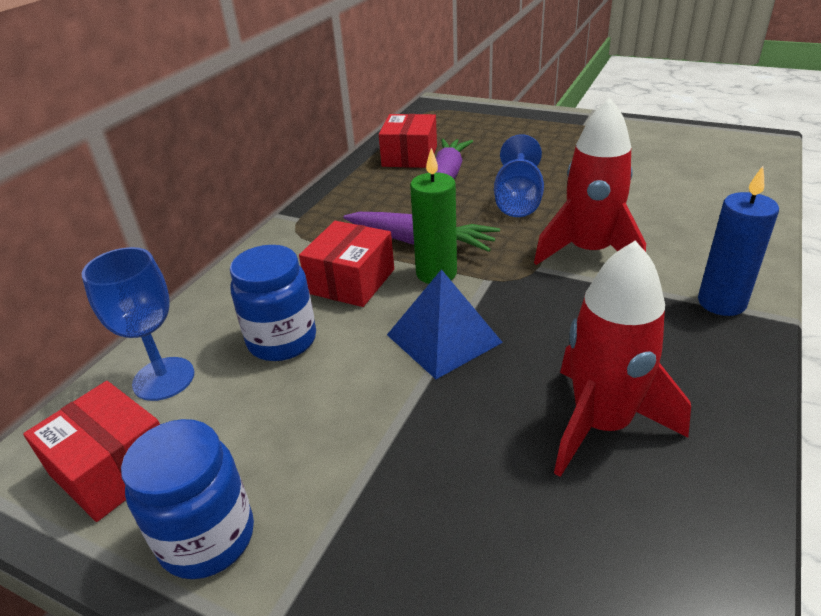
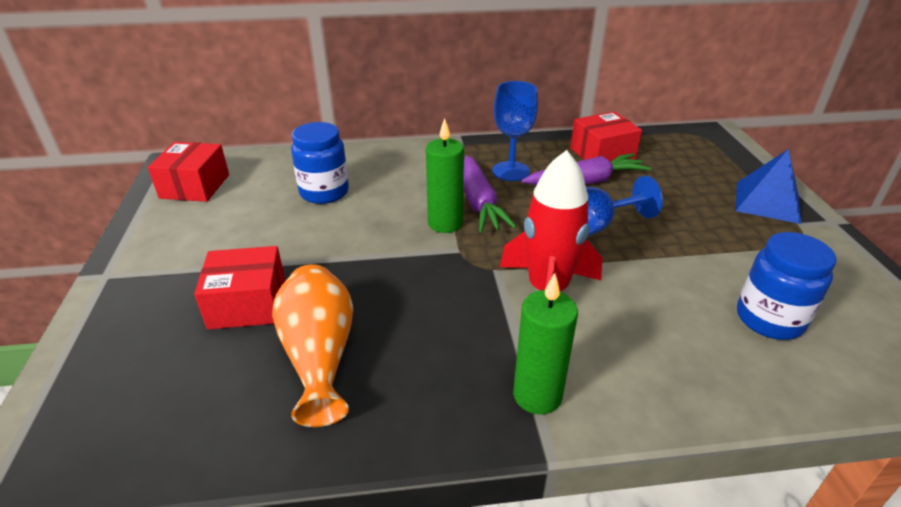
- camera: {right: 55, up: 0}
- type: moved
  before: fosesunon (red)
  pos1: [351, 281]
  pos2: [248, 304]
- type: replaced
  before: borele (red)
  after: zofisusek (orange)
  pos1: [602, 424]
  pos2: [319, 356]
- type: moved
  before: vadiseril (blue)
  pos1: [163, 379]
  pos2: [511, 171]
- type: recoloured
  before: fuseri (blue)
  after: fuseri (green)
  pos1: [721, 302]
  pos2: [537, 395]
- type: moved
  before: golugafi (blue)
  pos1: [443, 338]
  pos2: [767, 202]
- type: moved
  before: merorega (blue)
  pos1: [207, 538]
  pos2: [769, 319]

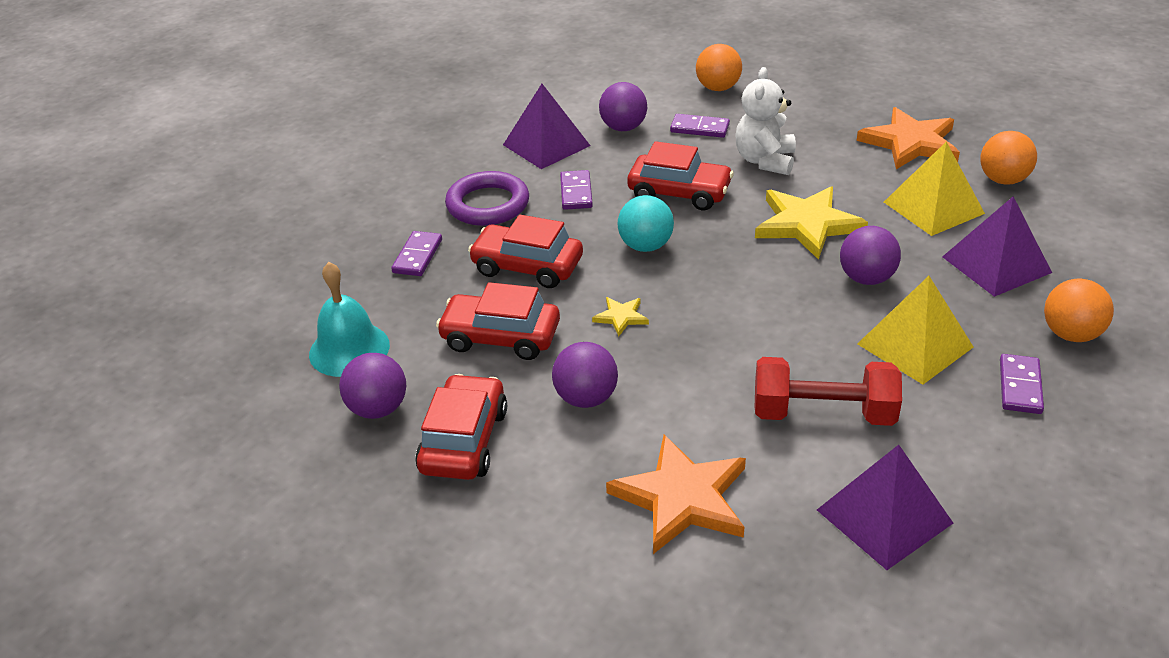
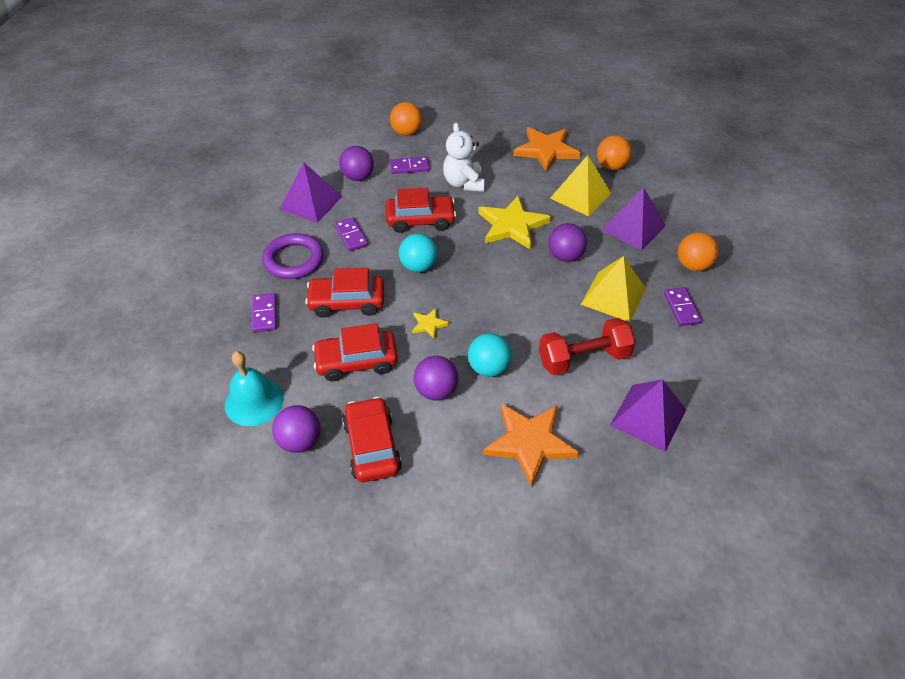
- camera: {right: -25, up: 10}
- type: added
  after: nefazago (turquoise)
  pos2: [488, 368]

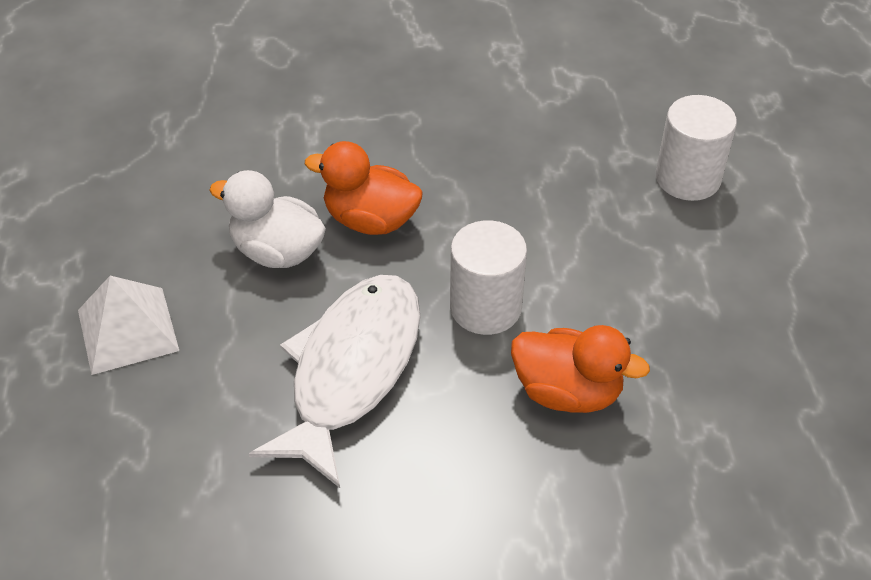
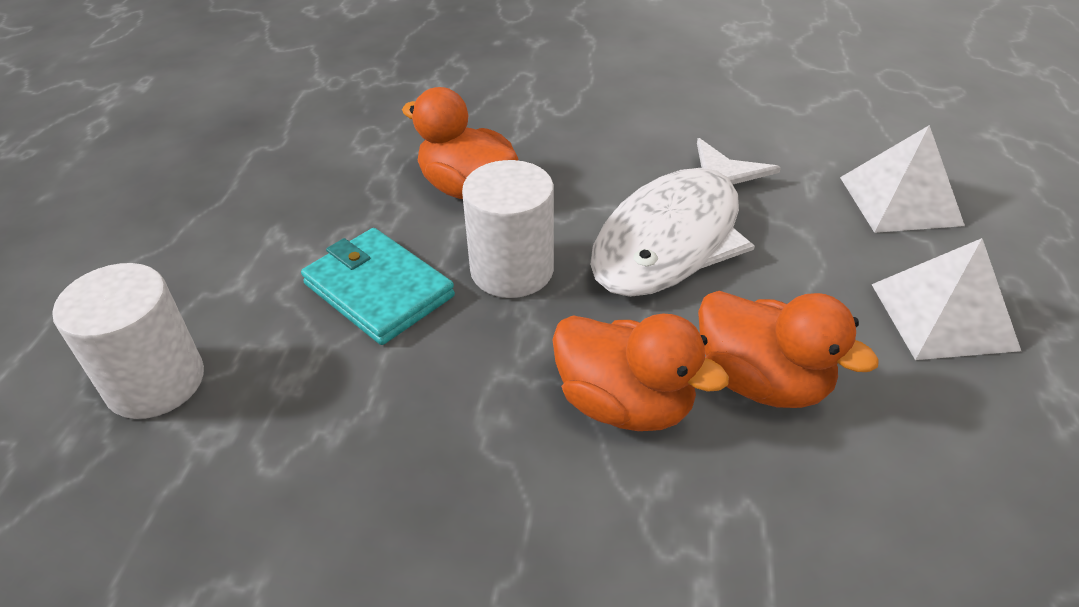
- camera: {right: -165, up: -5}
- type: added
  after: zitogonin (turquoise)
  pos2: [378, 290]
- type: recoloured
  before: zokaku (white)
  after: zokaku (orange)
  pos1: [277, 252]
  pos2: [761, 381]
- type: added
  after: golugafi (white)
  pos2: [900, 200]

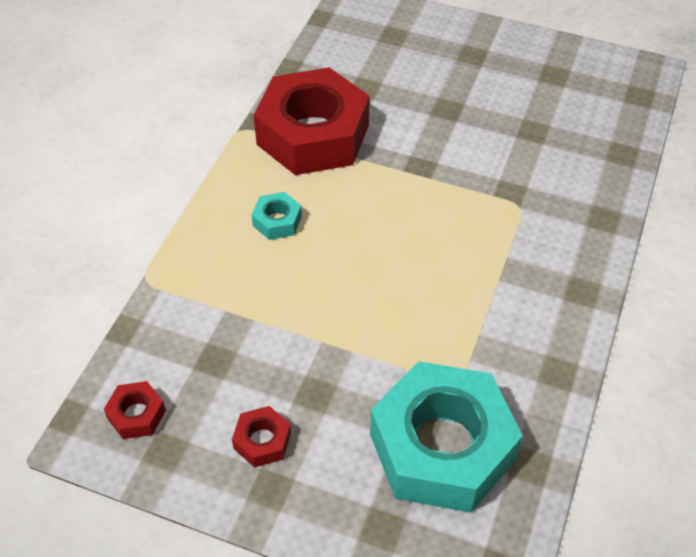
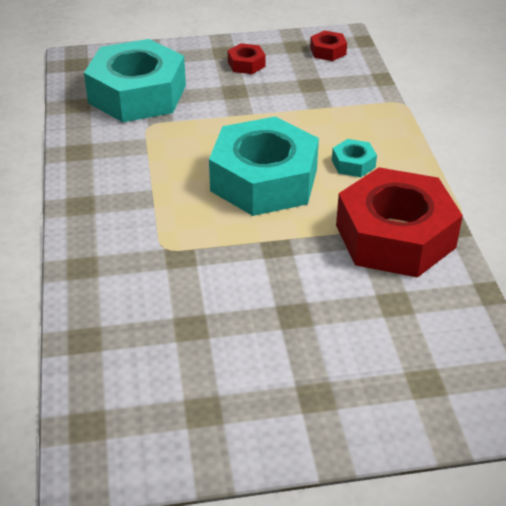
- camera: {right: 150, up: -10}
- type: added
  after: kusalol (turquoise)
  pos2: [264, 180]

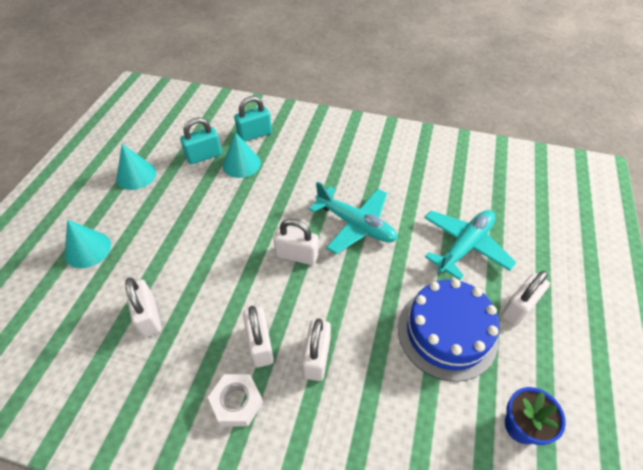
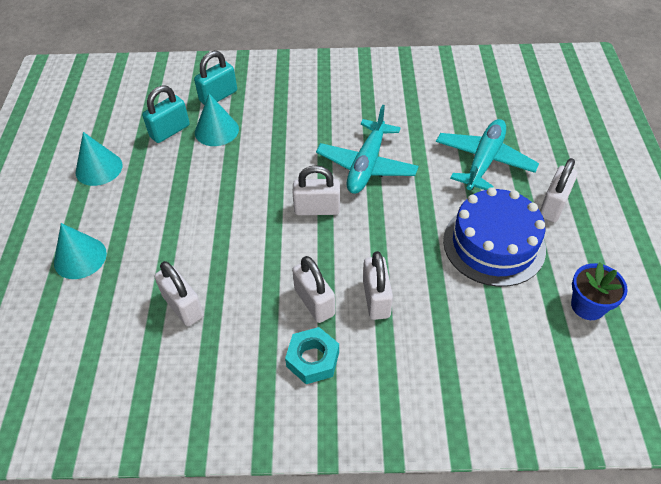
- camera: {right: -15, up: 0}
- type: recoloured
  before: kusalol (white)
  after: kusalol (turquoise)
  pos1: [237, 402]
  pos2: [312, 359]
- type: turned
  before: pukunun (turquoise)
  pos1: [355, 225]
  pos2: [367, 165]
  turn: 90

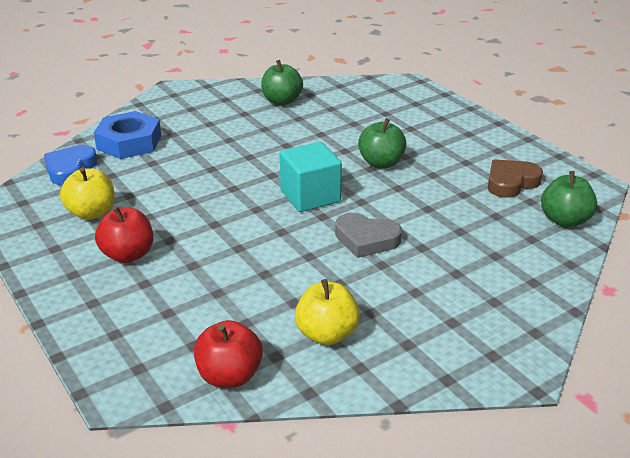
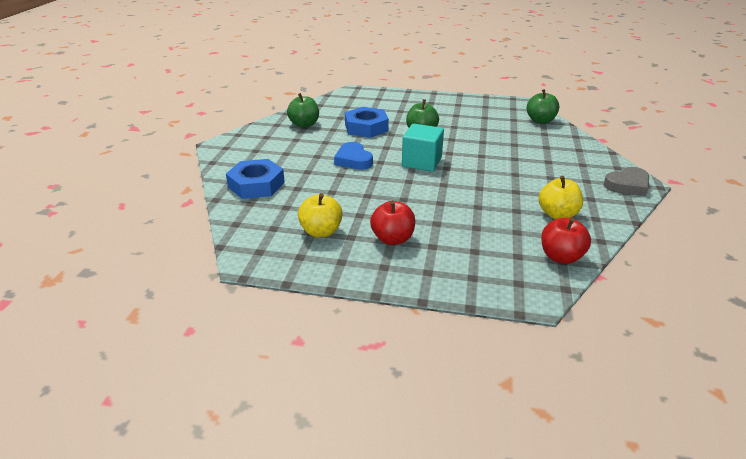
- camera: {right: -45, up: 0}
- type: moved
  before: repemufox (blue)
  pos1: [70, 169]
  pos2: [353, 160]
- type: added
  after: kusalol (blue)
  pos2: [366, 127]
- type: moved
  before: repemufox (grey)
  pos1: [366, 239]
  pos2: [627, 185]
- type: removed
  before: repemufox (brown)
  pos1: [511, 182]

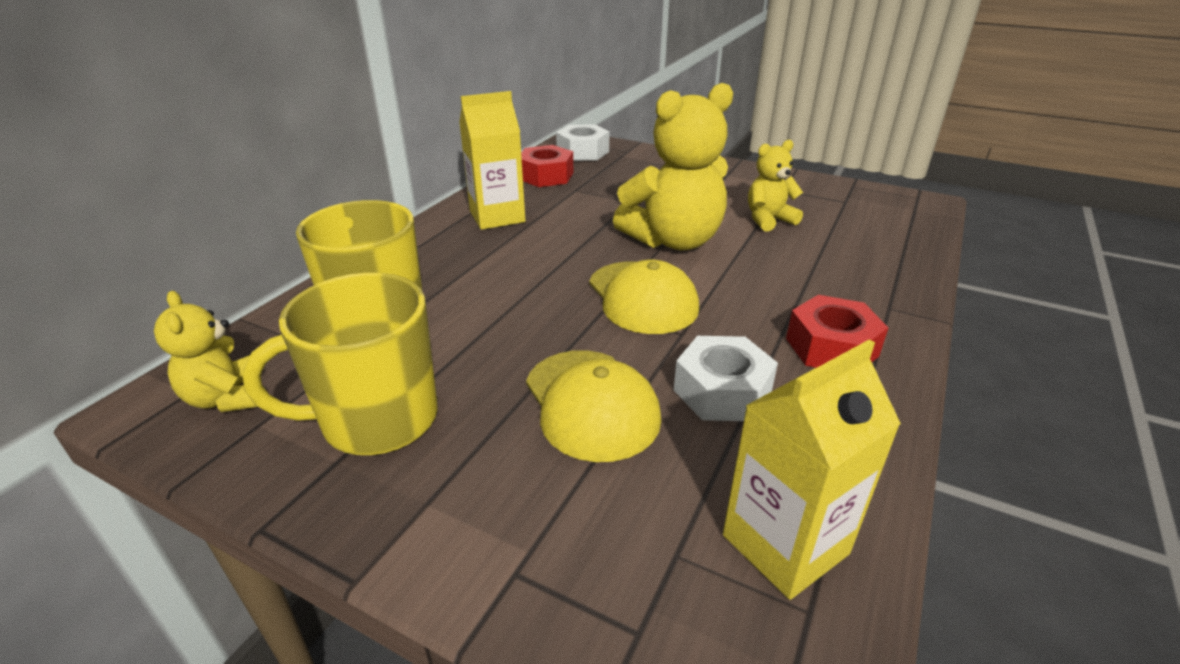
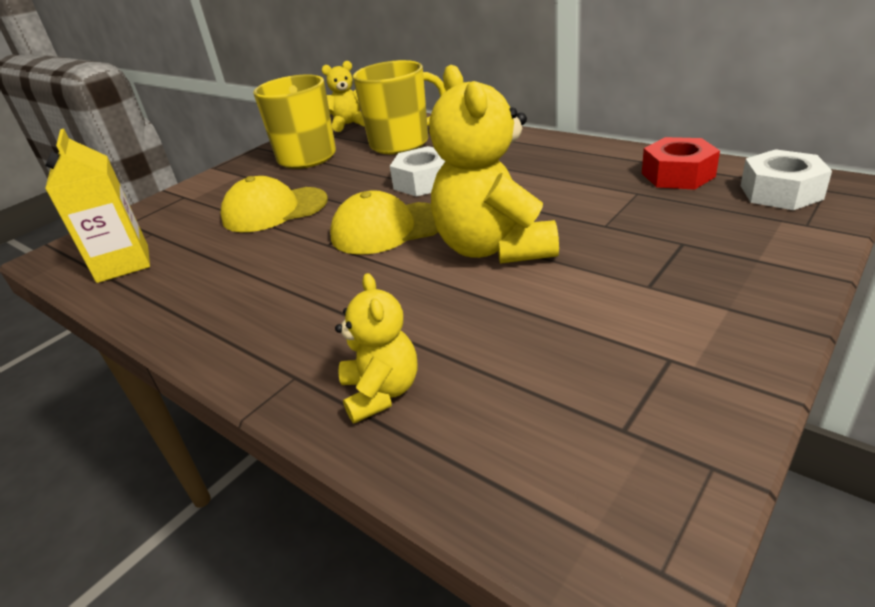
- camera: {right: 105, up: 0}
- type: moved
  before: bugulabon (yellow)
  pos1: [768, 220]
  pos2: [381, 392]
- type: moved
  before: kusalol (white)
  pos1: [722, 391]
  pos2: [424, 182]
- type: removed
  before: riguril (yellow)
  pos1: [497, 216]
- type: removed
  before: kusalol (red)
  pos1: [831, 347]

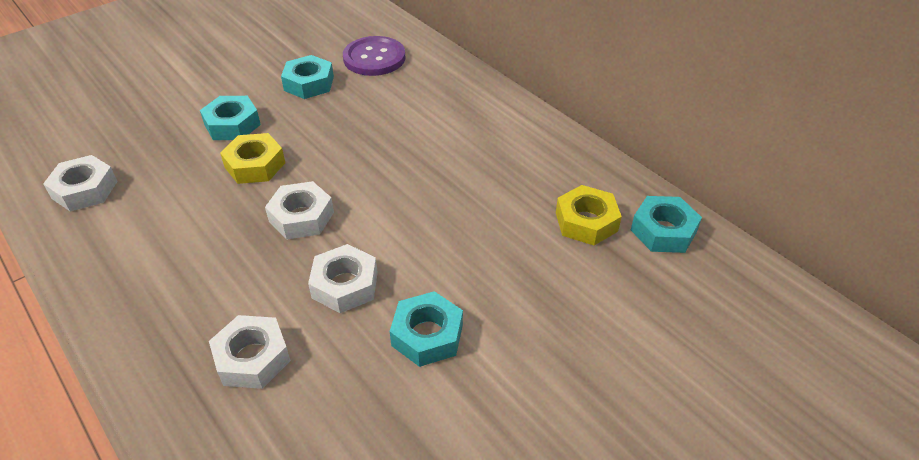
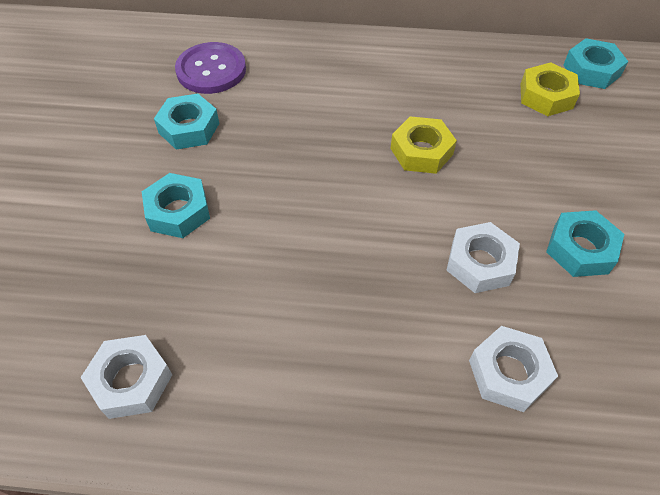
- camera: {right: -45, up: 10}
- type: moved
  before: kusalol (yellow)
  pos1: [255, 165]
  pos2: [421, 151]
- type: removed
  before: kusalol (white)
  pos1: [301, 217]

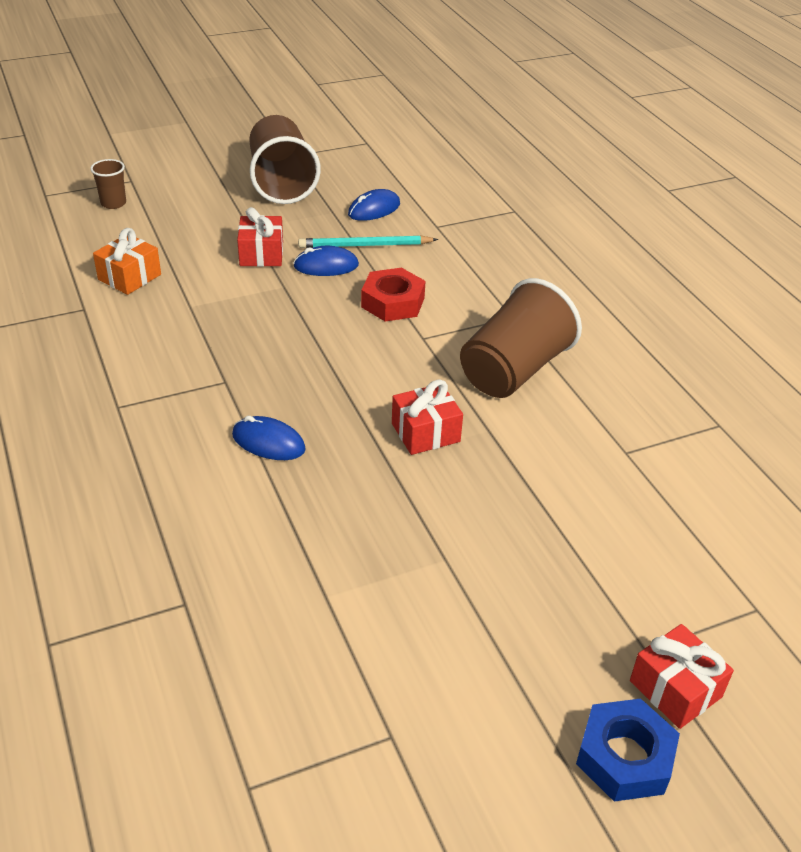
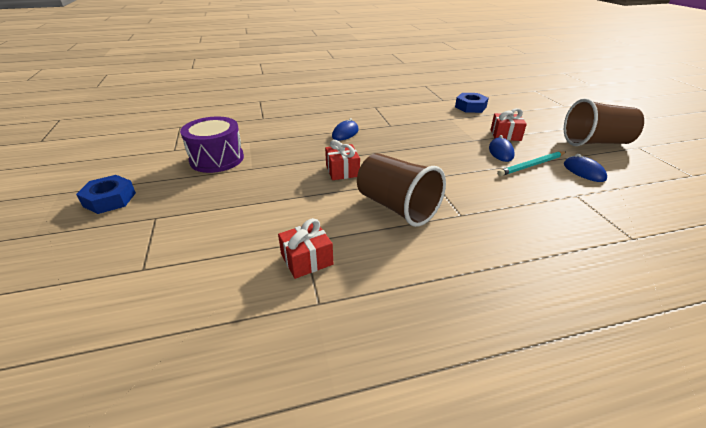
- camera: {right: 100, up: -5}
- type: added
  after: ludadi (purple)
  pos2: [217, 159]
- type: moved
  before: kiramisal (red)
  pos1: [675, 689]
  pos2: [307, 259]
- type: replaced
  before: kiramisal (orange)
  after: kusalol (blue)
  pos1: [129, 277]
  pos2: [470, 107]
- type: turned
  before: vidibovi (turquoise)
  pos1: [365, 245]
  pos2: [531, 165]
  turn: -120
- type: removed
  before: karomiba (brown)
  pos1: [113, 203]
- type: removed
  before: kusalol (red)
  pos1: [393, 302]

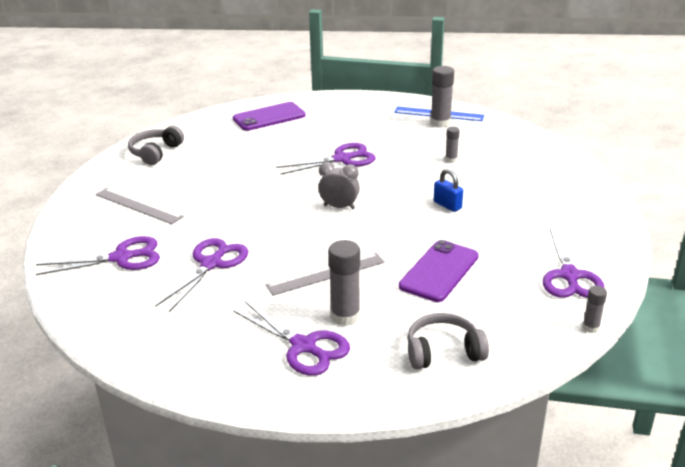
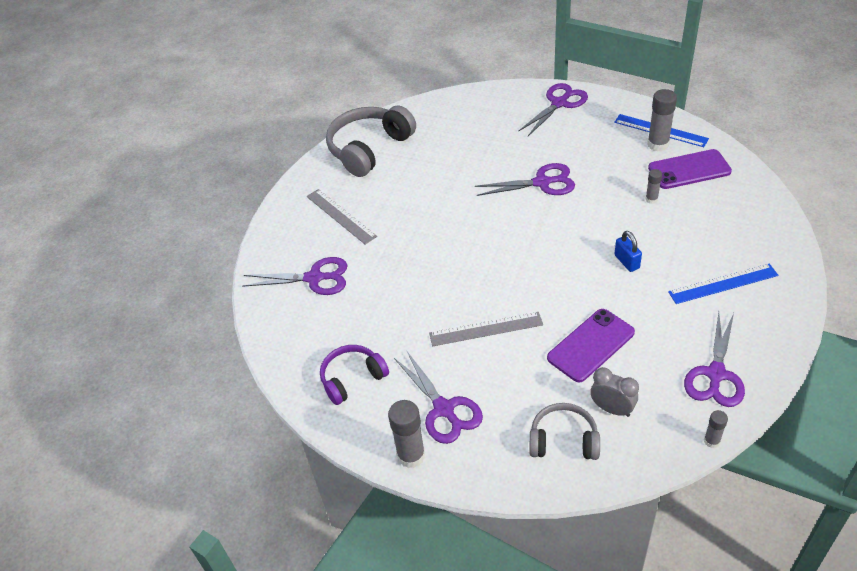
- camera: {right: 20, up: 15}
- type: added
  after: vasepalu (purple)
  pos2: [352, 378]
- type: resized
  before: vasepalu (grey)
  pos1: [155, 152]
  pos2: [369, 149]
  scale: 1.68
- type: moved
  before: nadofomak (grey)
  pos1: [345, 316]
  pos2: [411, 455]
- type: moved
  before: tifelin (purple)
  pos1: [211, 264]
  pos2: [559, 103]
- type: moved
  before: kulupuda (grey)
  pos1: [339, 207]
  pos2: [612, 409]
- type: moved
  before: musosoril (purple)
  pos1: [269, 117]
  pos2: [689, 170]
- type: added
  after: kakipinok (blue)
  pos2: [723, 284]

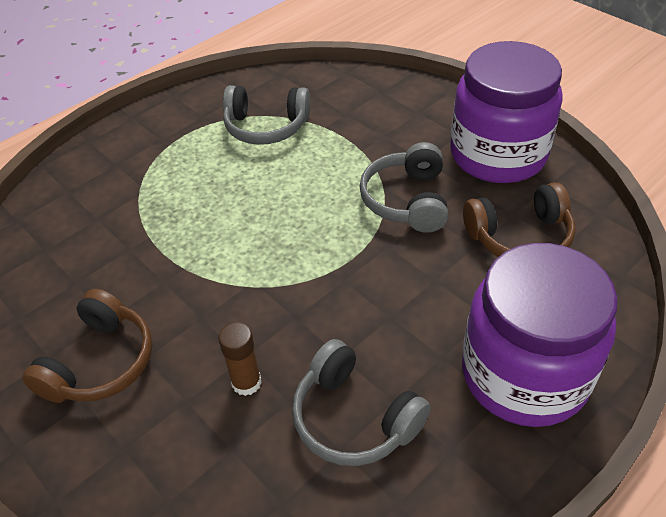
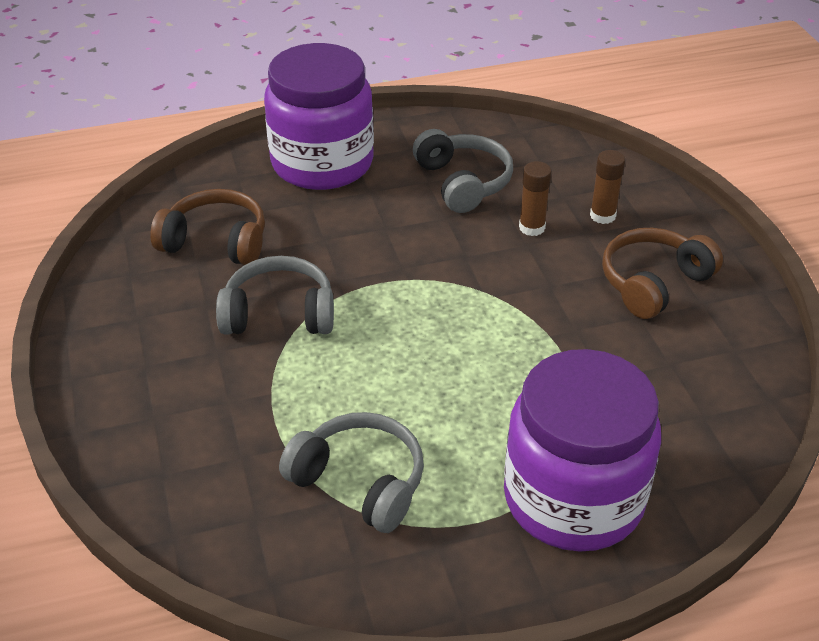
- camera: {right: -155, up: -5}
- type: turned
  before: vasepalu (grey)
  pos1: [407, 200]
  pos2: [279, 314]
  turn: -120
- type: moved
  before: merorega (purple)
  pos1: [498, 155]
  pos2: [573, 498]
- type: added
  after: nadofomak (brown)
  pos2: [602, 216]

